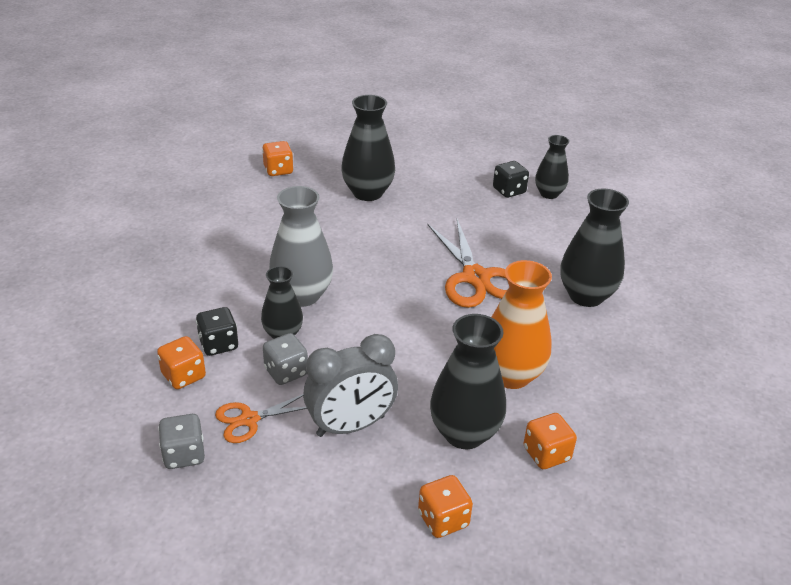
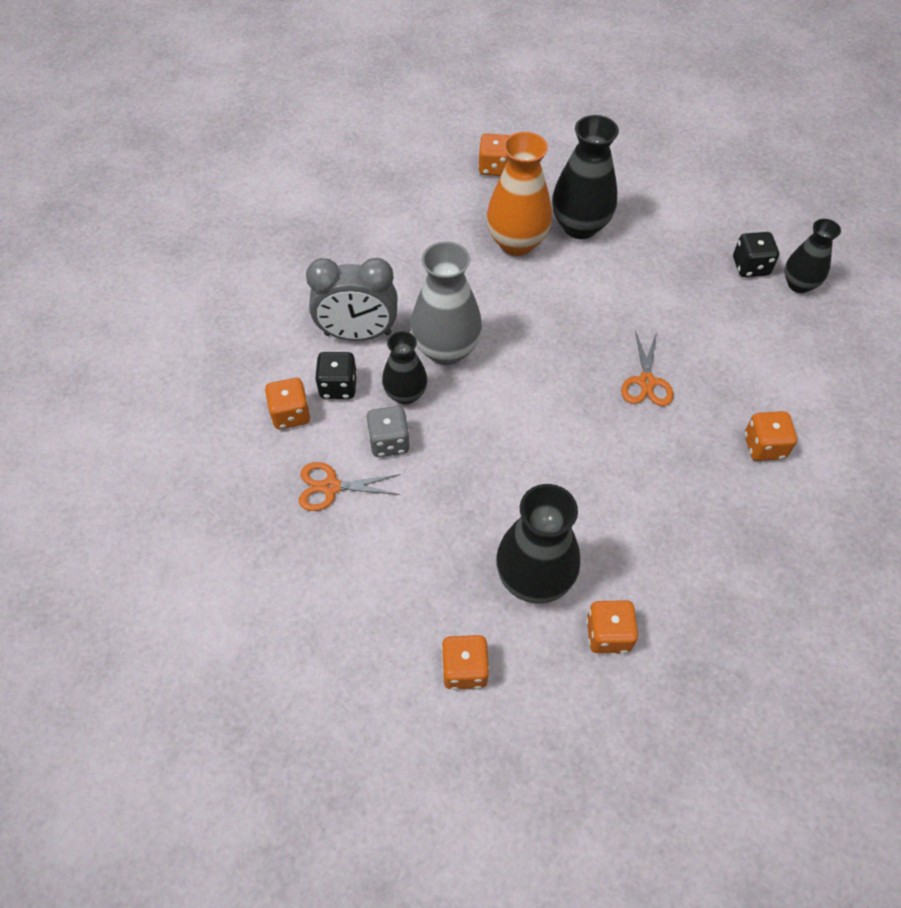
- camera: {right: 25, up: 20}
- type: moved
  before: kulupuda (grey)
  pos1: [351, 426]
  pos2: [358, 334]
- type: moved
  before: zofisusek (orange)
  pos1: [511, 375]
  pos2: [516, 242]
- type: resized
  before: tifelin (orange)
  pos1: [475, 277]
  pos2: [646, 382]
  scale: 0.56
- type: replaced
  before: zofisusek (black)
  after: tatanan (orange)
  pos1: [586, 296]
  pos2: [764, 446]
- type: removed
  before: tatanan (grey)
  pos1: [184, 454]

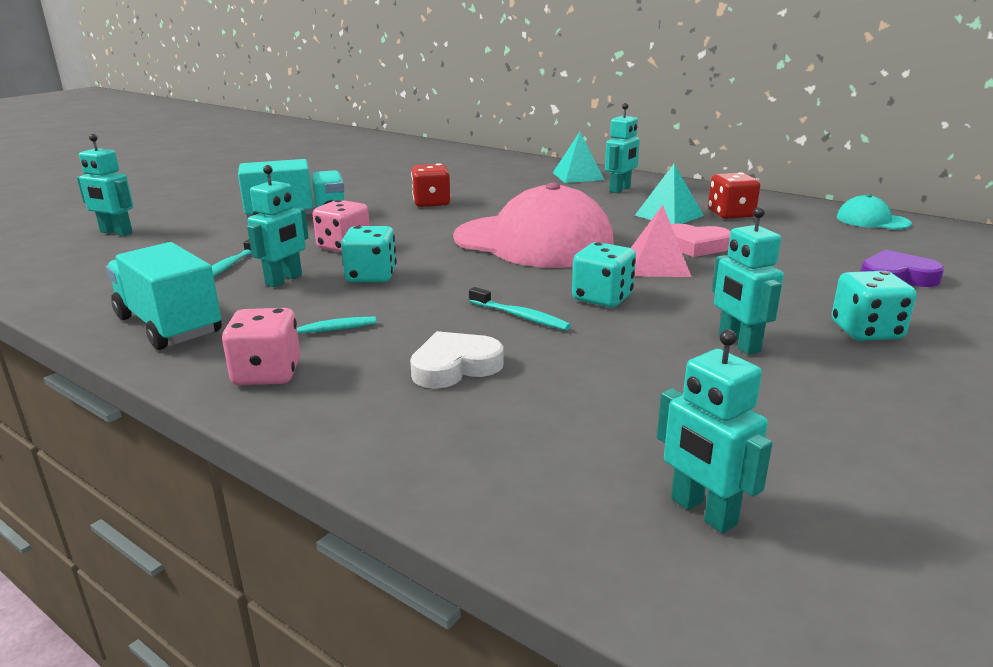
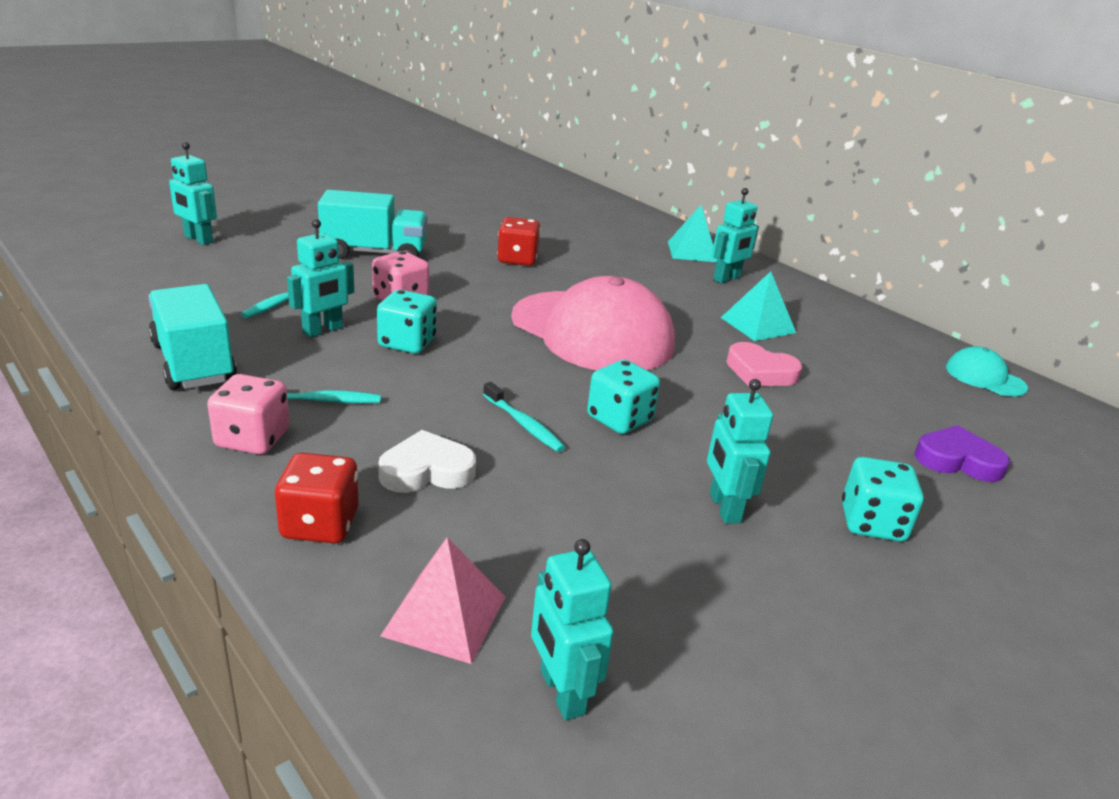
- camera: {right: 10, up: 5}
- type: moved
  before: tatanan (red)
  pos1: [731, 214]
  pos2: [320, 524]
- type: moved
  before: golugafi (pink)
  pos1: [657, 265]
  pos2: [445, 615]

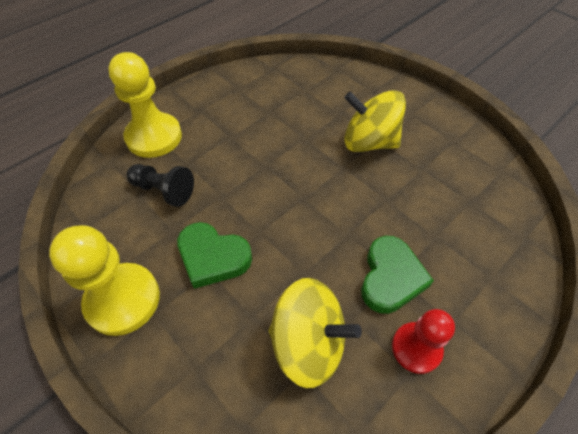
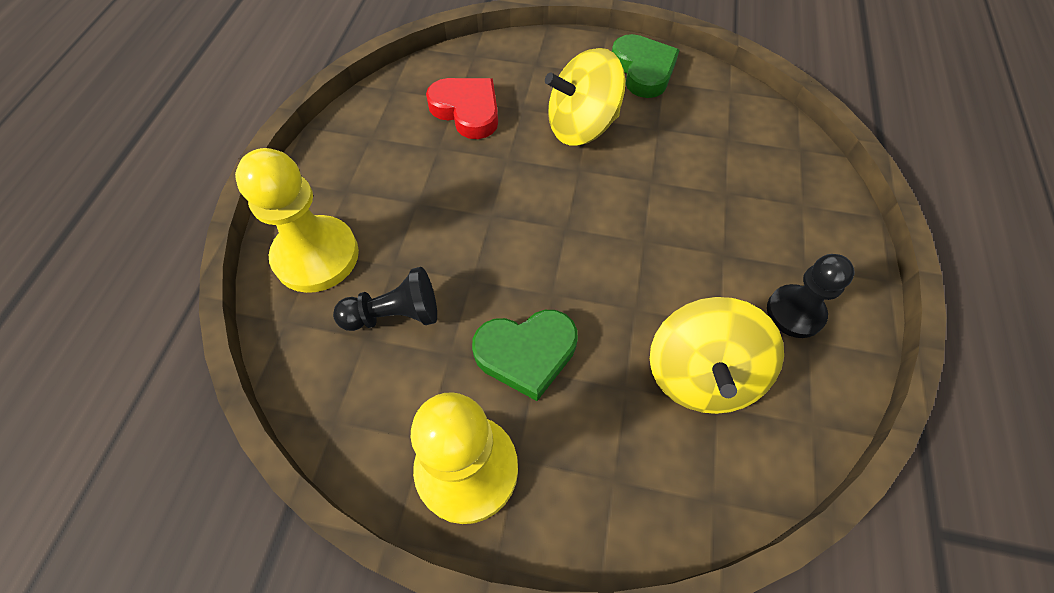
- camera: {right: -35, up: 5}
- type: added
  after: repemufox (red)
  pos2: [467, 111]
- type: moved
  before: repemufox (green)
  pos1: [390, 277]
  pos2: [643, 70]
- type: turned
  before: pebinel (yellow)
  pos1: [308, 343]
  pos2: [701, 374]
  turn: 120
- type: recoloured
  before: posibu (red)
  after: posibu (black)
  pos1: [416, 348]
  pos2: [795, 312]

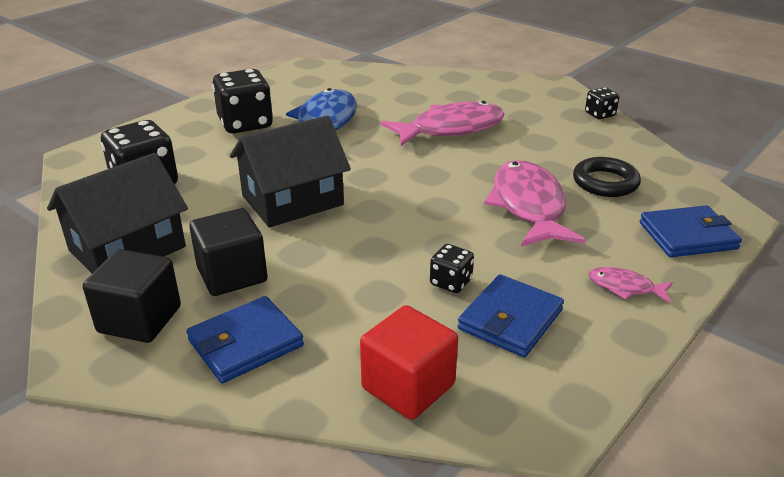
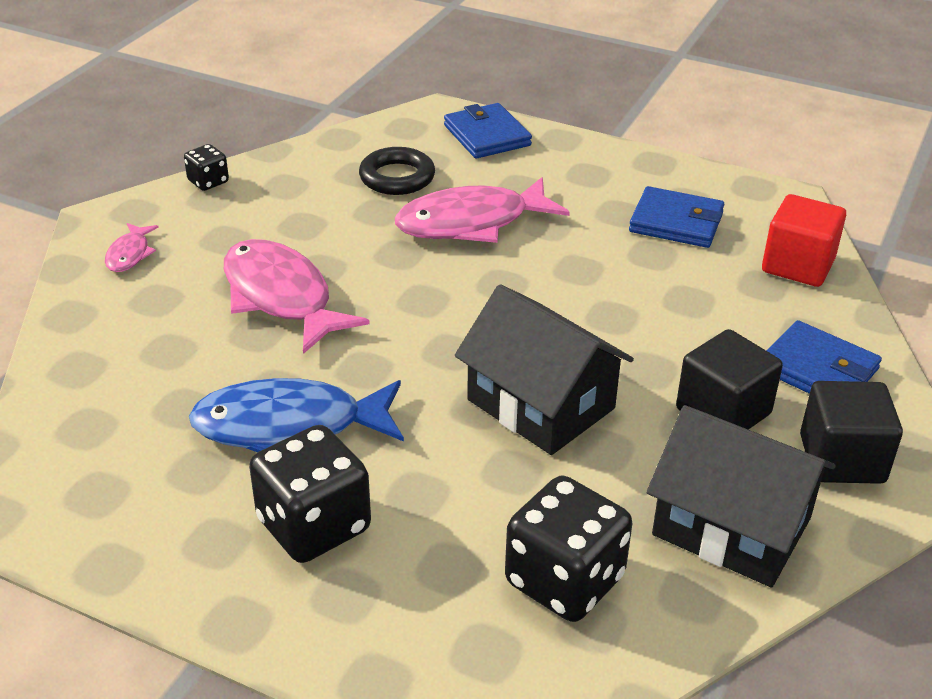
- camera: {right: -105, up: 5}
- type: moved
  before: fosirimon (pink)
  pos1: [625, 287]
  pos2: [130, 254]
- type: removed
  before: tatanan (black)
  pos1: [451, 282]

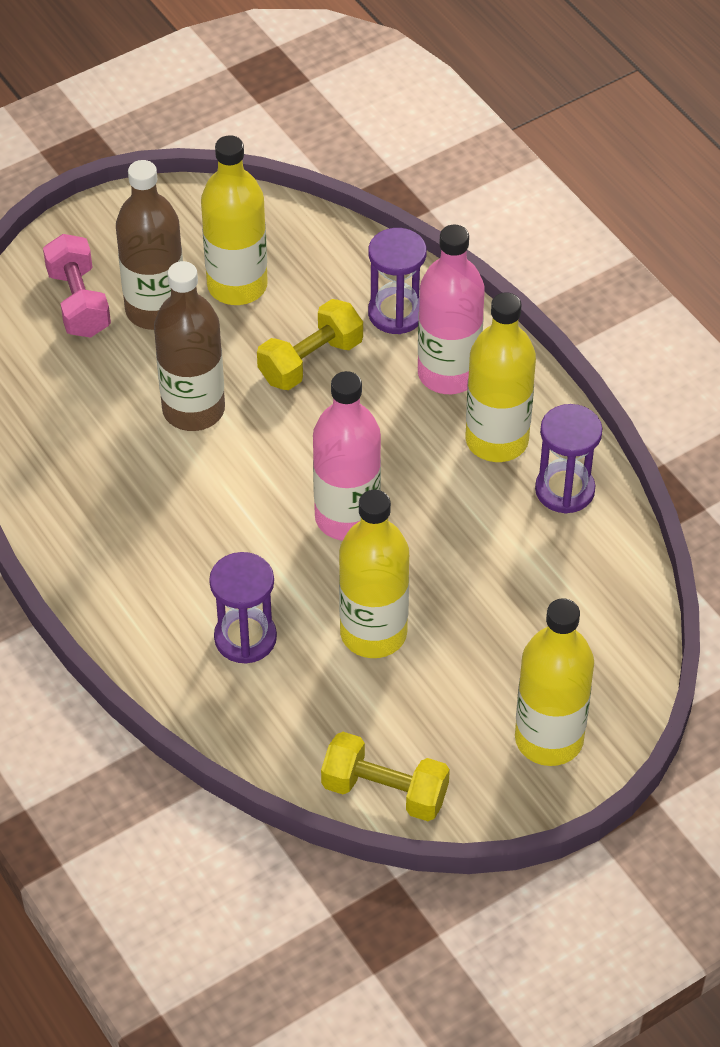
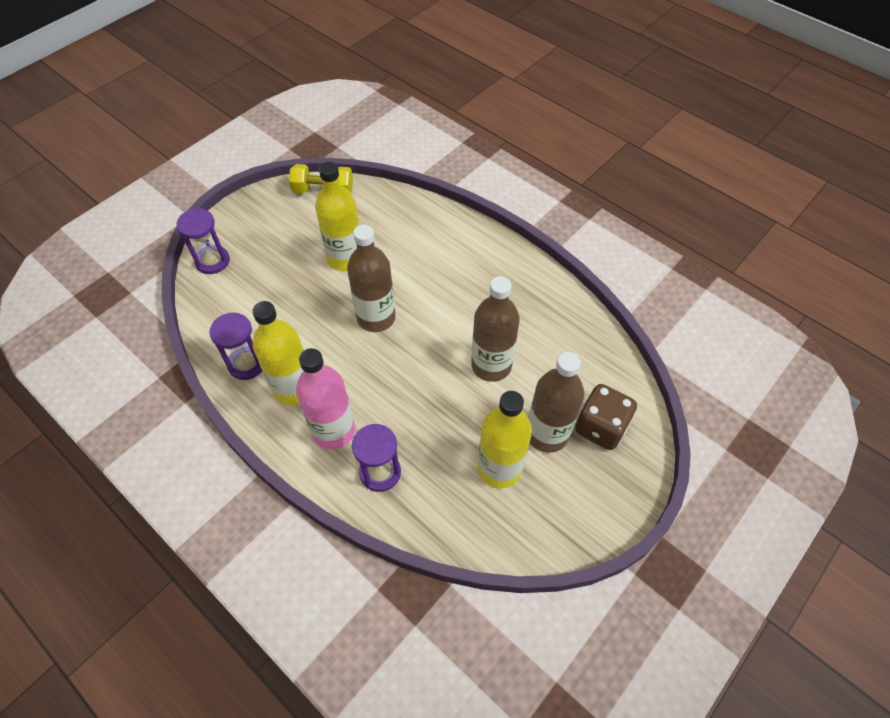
- camera: {right: 165, up: 5}
- type: moved
  before: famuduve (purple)
  pos1: [245, 638]
  pos2: [212, 261]
- type: recoloured
  before: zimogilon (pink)
  after: zimogilon (brown)
  pos1: [347, 518]
  pos2: [376, 318]
- type: replaced
  before: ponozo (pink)
  after: tatanan (brown)
  pos1: [79, 302]
  pos2: [600, 427]
- type: removed
  before: ponozo (yellow)
  pos1: [310, 361]
- type: removed
  before: zimogilon (yellow)
  pos1: [549, 739]

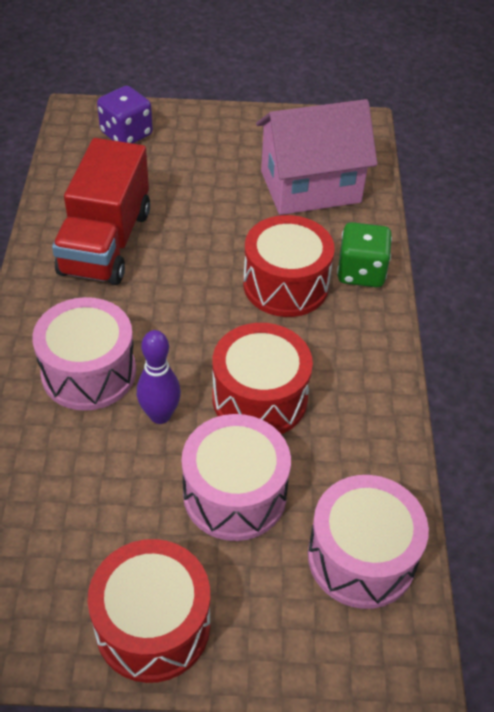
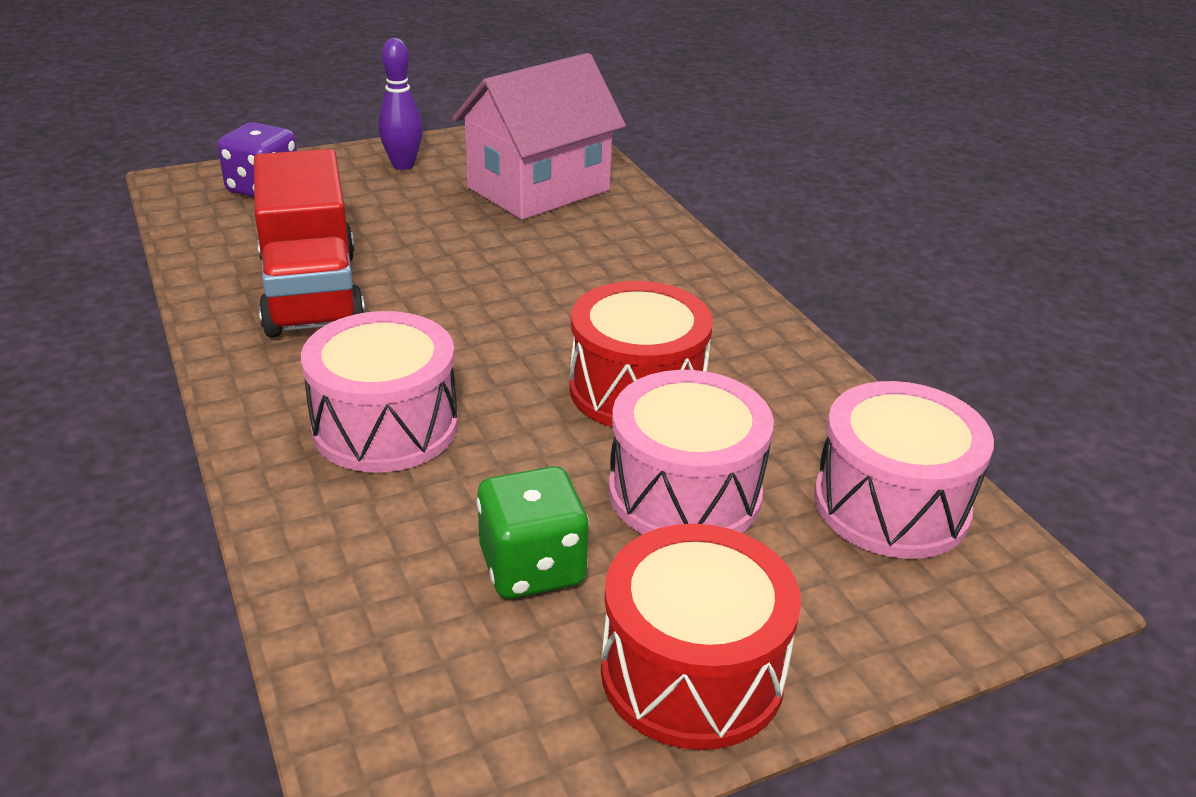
- camera: {right: -25, up: -15}
- type: moved
  before: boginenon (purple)
  pos1: [160, 415]
  pos2: [403, 165]
- type: moved
  before: tatanan (green)
  pos1: [361, 272]
  pos2: [532, 567]
- type: removed
  before: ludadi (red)
  pos1: [285, 285]

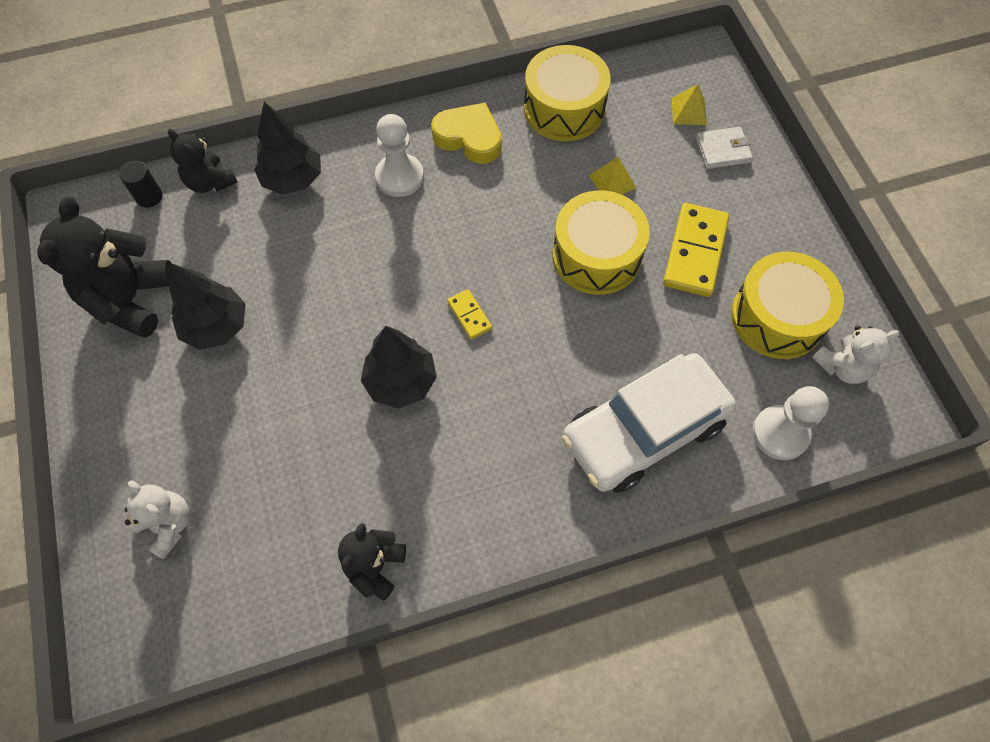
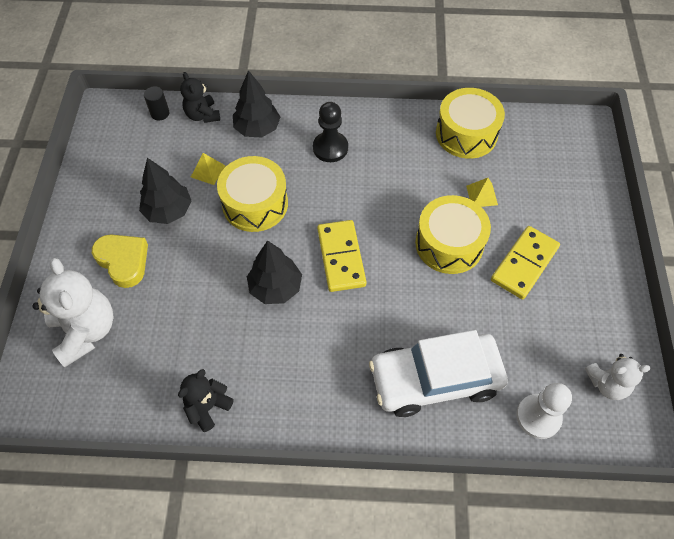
- camera: {right: 20, up: -5}
- type: resized
  before: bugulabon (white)
  pos1: [168, 525]
  pos2: [86, 331]
  scale: 1.69
- type: moved
  before: repemufox (yellow)
  pos1: [469, 137]
  pos2: [123, 261]
- type: moved
  before: golugafi (yellow)
  pos1: [688, 111]
  pos2: [208, 171]
- type: moved
  before: ludadi (yellow)
  pos1: [777, 317]
  pos2: [255, 204]
- type: recoloured
  before: posibu (white)
  after: posibu (black)
  pos1: [400, 177]
  pos2: [330, 148]
- type: resized
  before: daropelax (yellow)
  pos1: [469, 315]
  pos2: [341, 257]
  scale: 2.0
- type: removed
  before: bugulabon (black)
  pos1: [130, 300]
- type: removed
  before: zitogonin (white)
  pos1: [722, 150]

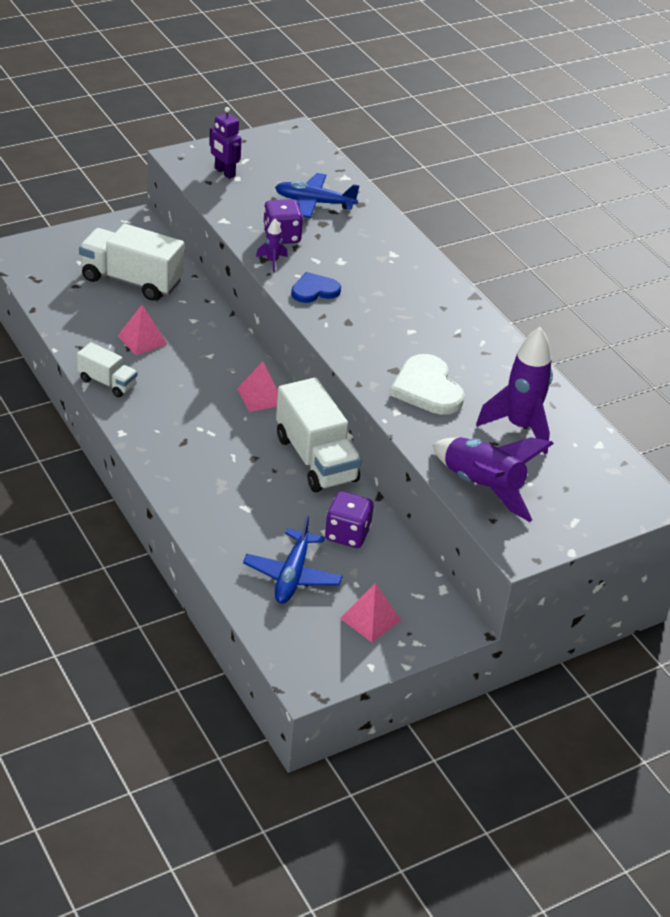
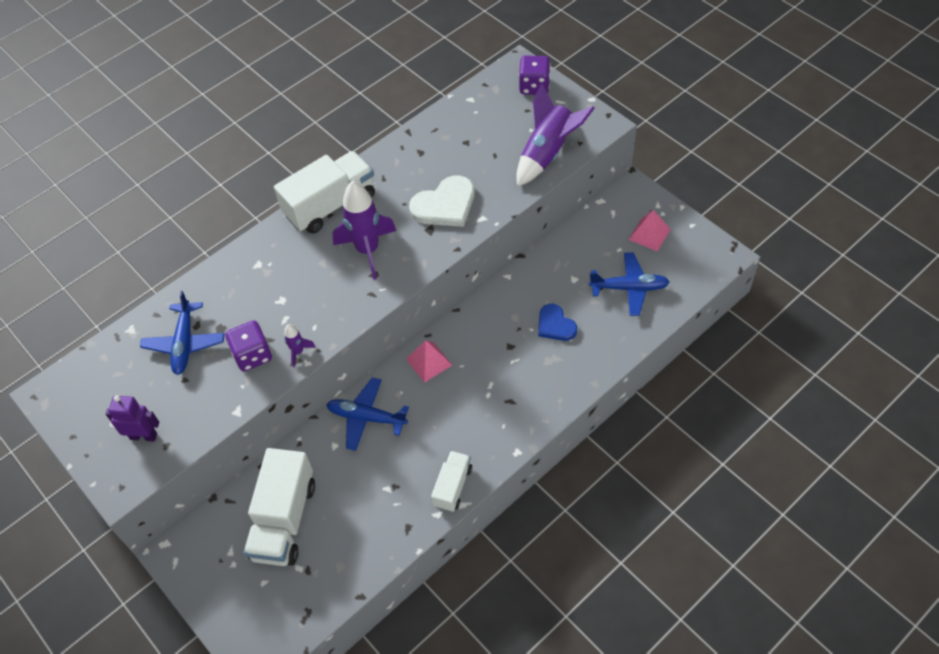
- camera: {right: -95, up: 15}
- type: turned
  before: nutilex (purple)
  pos1: [224, 172]
  pos2: [143, 436]
  turn: -120
- type: moved
  before: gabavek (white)
  pos1: [316, 459]
  pos2: [330, 205]
- type: added
  after: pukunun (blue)
  pos2: [366, 417]
- type: moved
  before: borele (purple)
  pos1: [519, 427]
  pos2: [368, 250]
- type: moved
  before: tatanan (purple)
  pos1: [347, 534]
  pos2: [534, 86]
- type: moved
  before: repemufox (blue)
  pos1: [314, 290]
  pos2: [555, 325]
- type: removed
  before: golugafi (pink)
  pos1: [142, 340]

